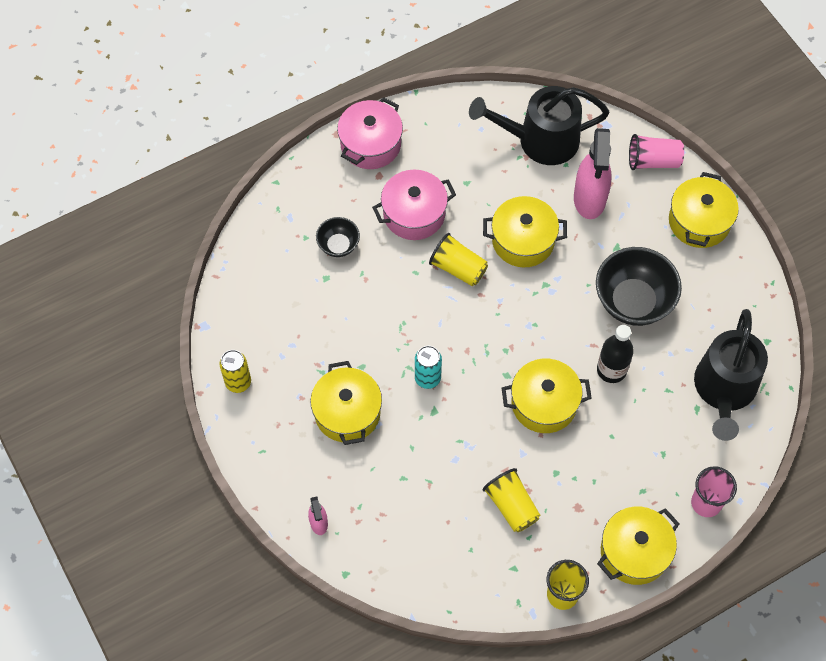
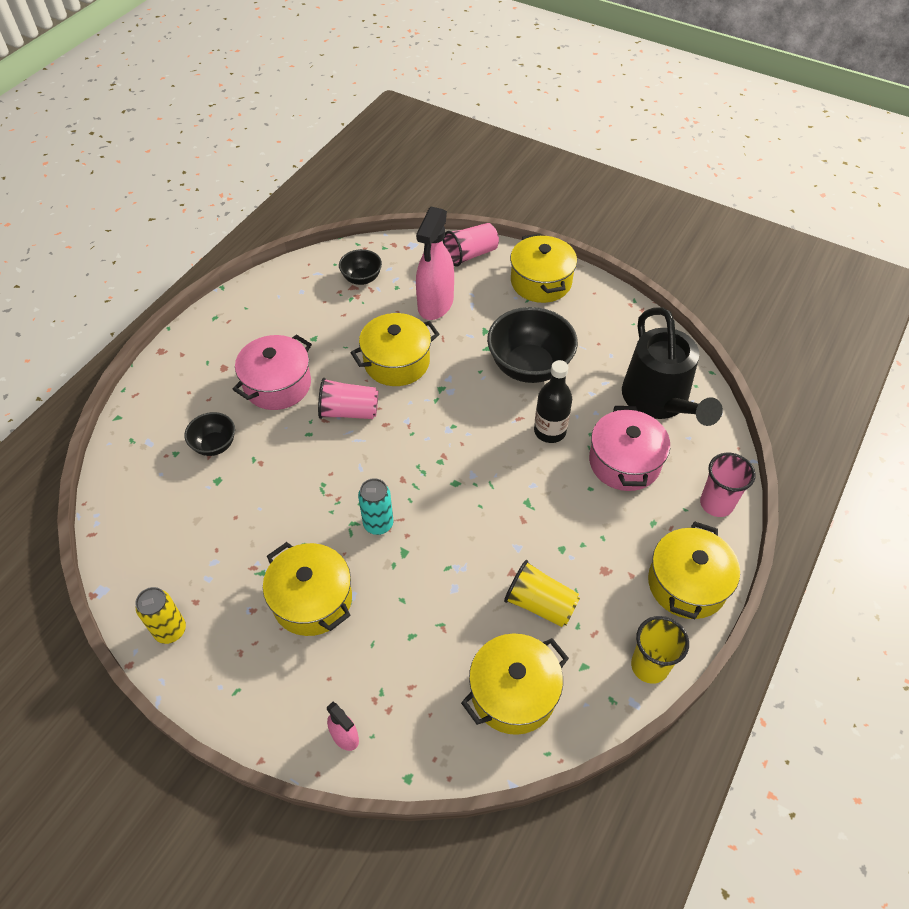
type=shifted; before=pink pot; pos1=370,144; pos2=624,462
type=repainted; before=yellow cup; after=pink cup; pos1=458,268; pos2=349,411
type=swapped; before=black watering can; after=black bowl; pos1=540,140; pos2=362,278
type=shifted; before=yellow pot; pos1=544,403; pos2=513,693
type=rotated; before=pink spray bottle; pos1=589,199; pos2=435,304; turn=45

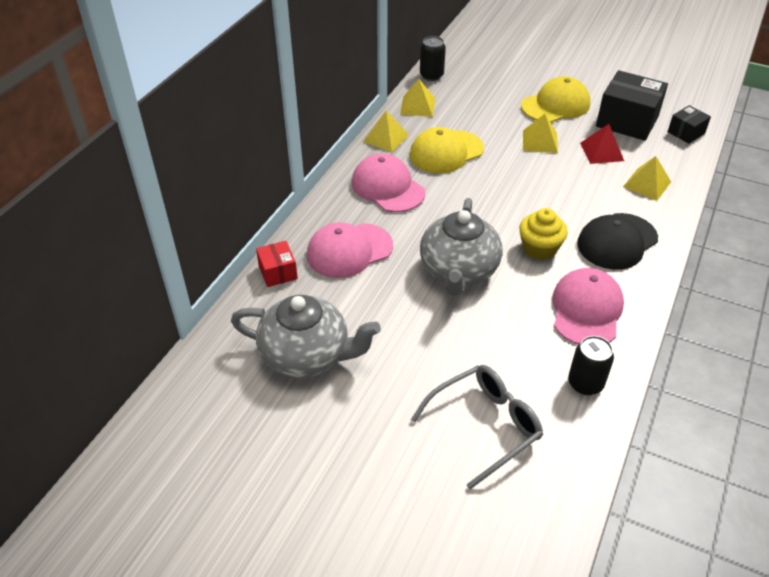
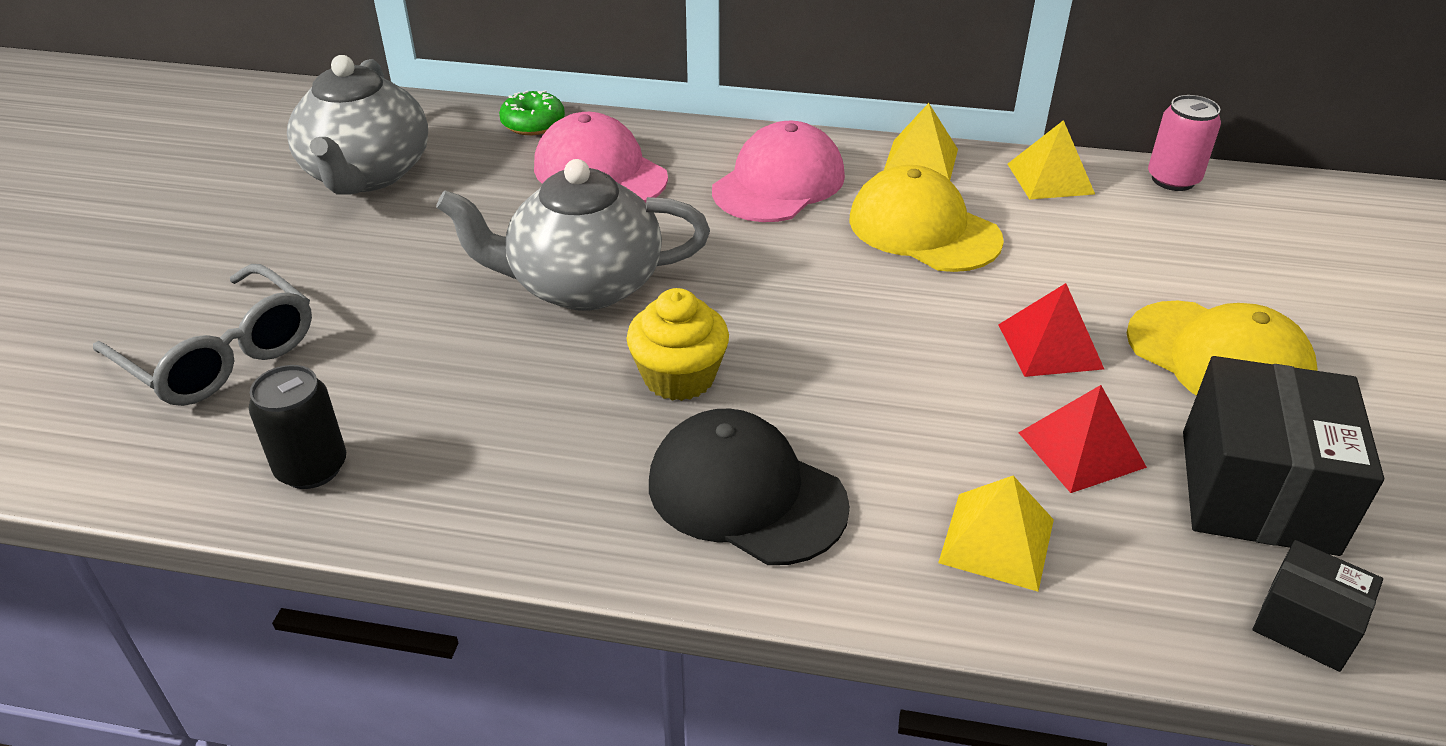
type=swapped; before=red box; after=green donut; pos1=278,272; pos2=533,123
type=repainted; before=black can; after=pink can; pos1=431,75; pos2=1173,179
type=repainted; before=yellow pyramid; after=red pyramid; pos1=540,141; pos2=1049,346
type=gone; before=pink cap; pos1=586,310

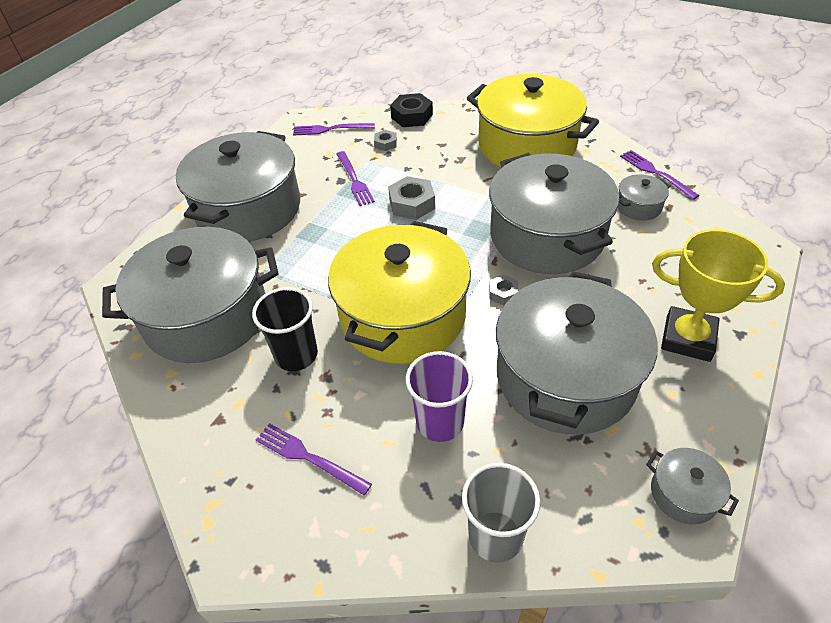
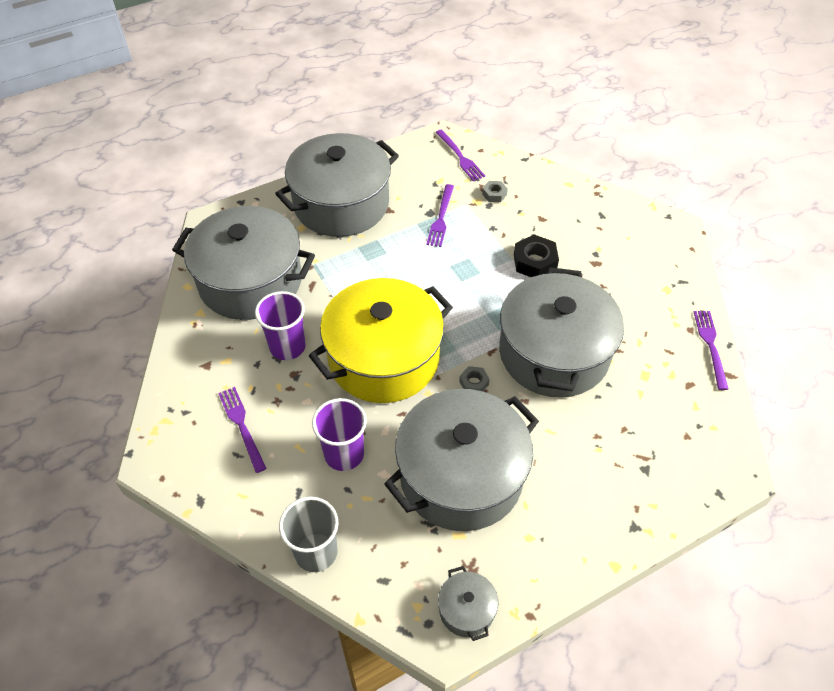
type=repainted; before=black cup; after=purple cup; pos1=296,355; pos2=287,346
type=rotated; before=purple fork; pos1=330,129; pos2=460,157; turn=-150
type=gone; before=grey nut; pos1=412,204
type=shifted; before=black nut; pos1=412,116; pos2=535,262
type=gone; before=yellow pot; pos1=527,145
type=gone; before=grey pot; pos1=638,206
type=gone; before=yellow trophy; pos1=687,338

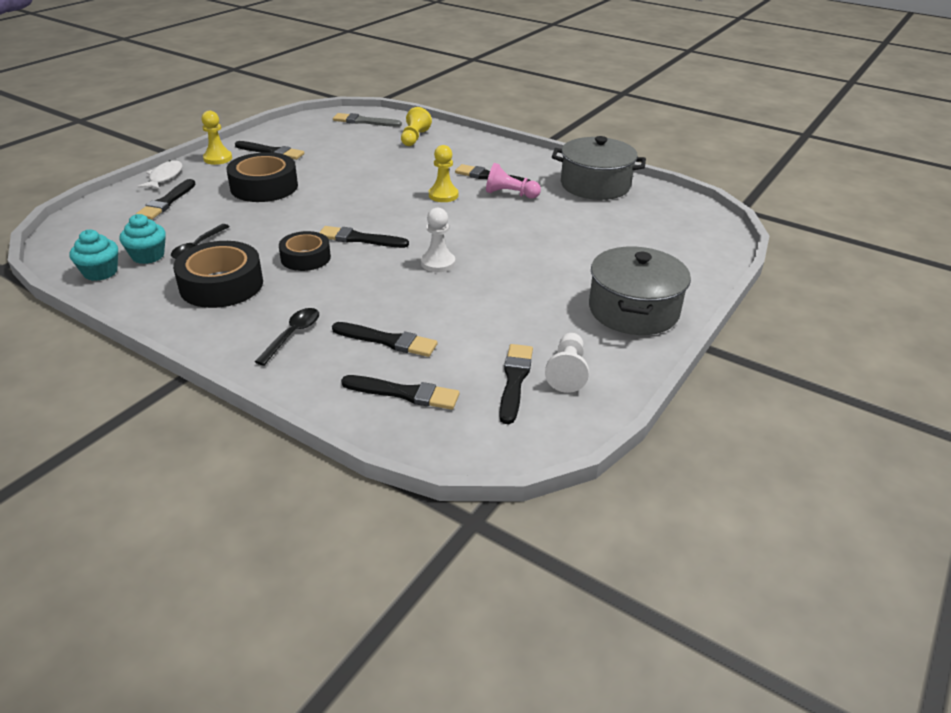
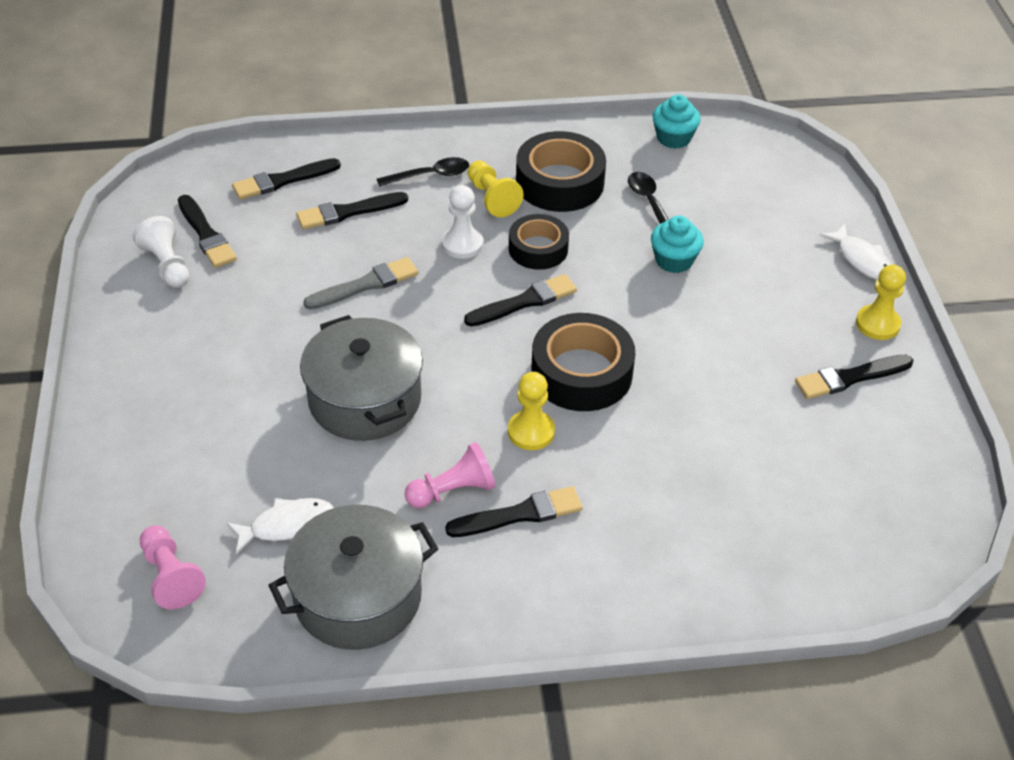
type=shifted; before=turquoise cupcake; pos1=148,256; pos2=674,260
type=gone; before=black brush; pos1=166,202
type=shifted; before=black tape; pos1=264,187; pos2=581,373
type=rotated; before=black spoon; pos1=292,335; pos2=430,175; turn=-90
type=shifted; before=grey brush; pos1=364,121; pos2=366,285
type=shifted; before=yellow pawn; pos1=414,138; pos2=492,198
type=shifted; before=white pawn; pos1=438,263; pos2=462,244
type=shifted; before=grey pot; pos1=633,310; pos2=365,399
type=new; after=pink pawn; pos2=171,576
type=new; after=white fish; pos2=287,525

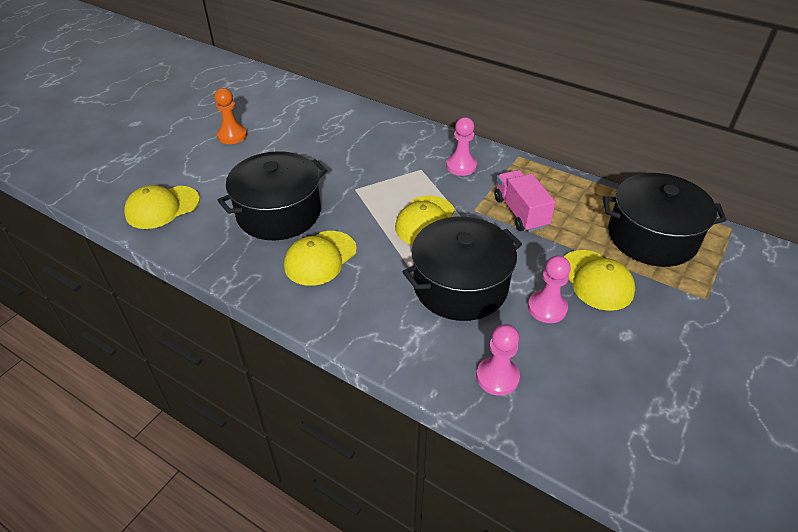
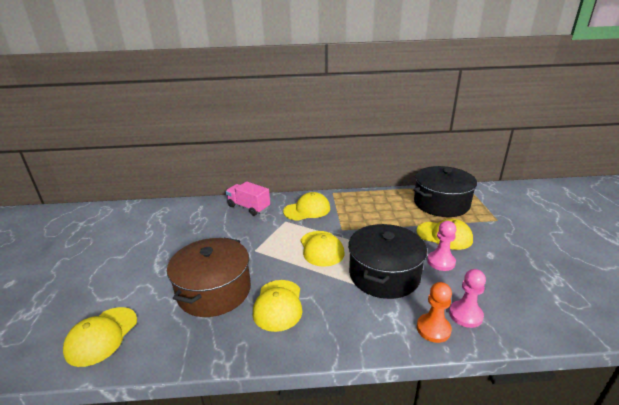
type=shifted; before=orange pawn; pos1=232,135; pos2=433,329
type=repainted; before=black pot; after=brown pot; pos1=279,213; pos2=214,290
type=swapped; before=pink pawn; after=yellow cap; pos1=461,166; pos2=307,210
type=shifted; before=pink truck; pos1=520,212; pos2=248,207

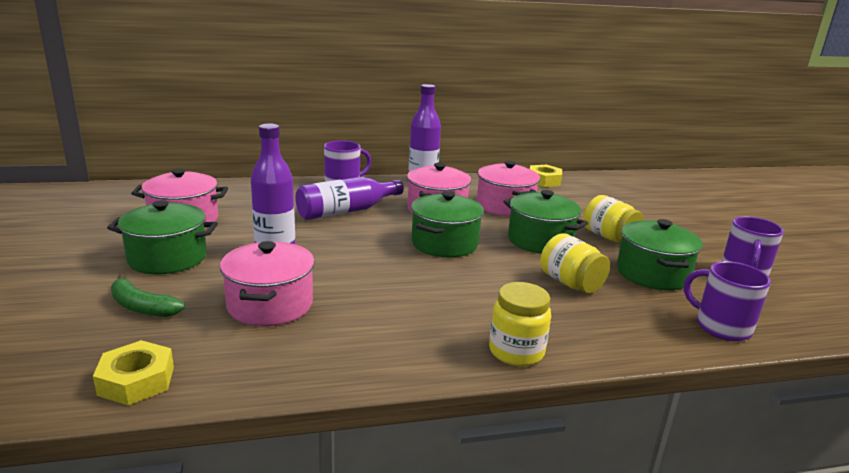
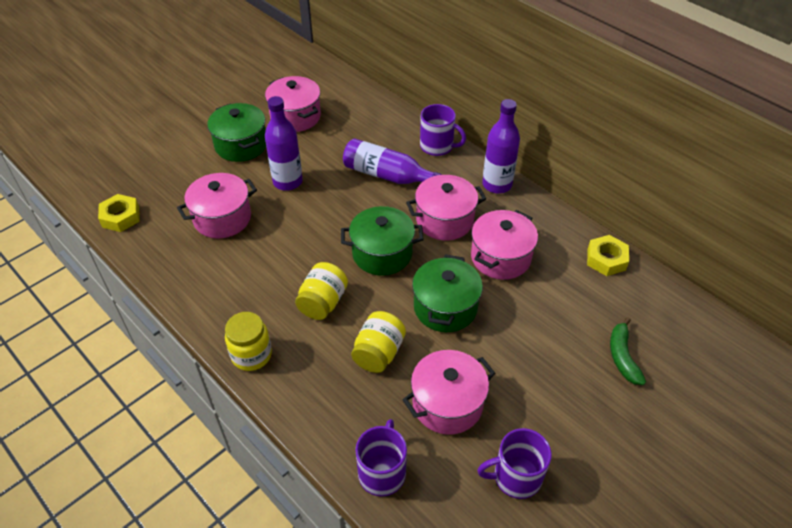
type=shifted; before=green banana; pos1=142,307; pos2=622,357
type=shifted; before=yellow jar; pos1=609,237; pos2=323,302
type=repainted; before=green pot; after=pink pot; pos1=652,274; pos2=447,404

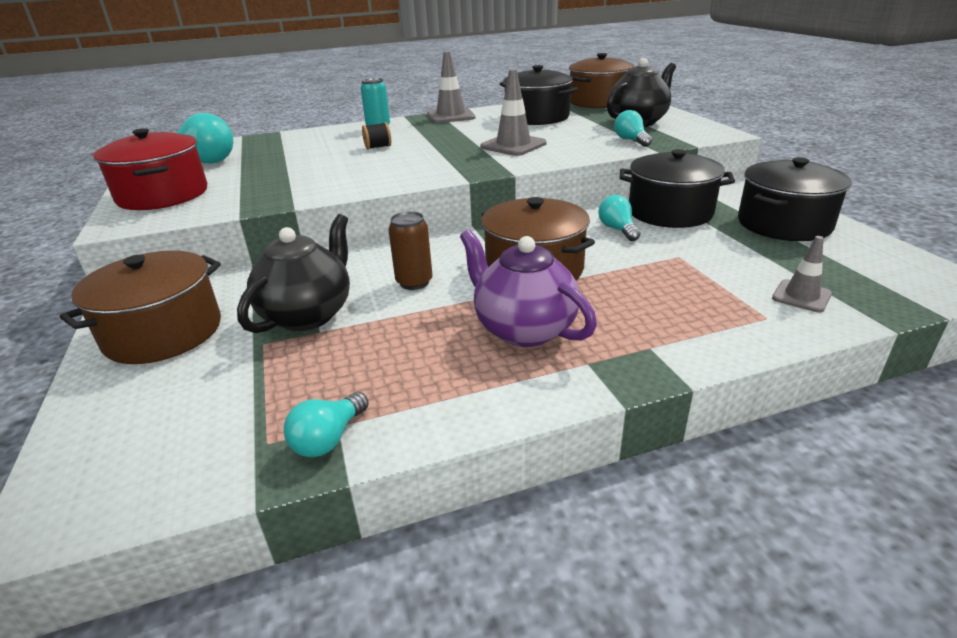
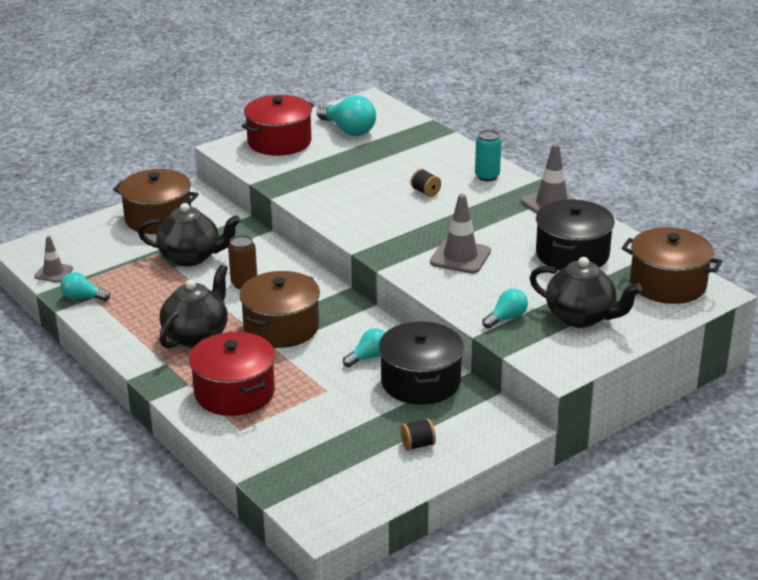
type=repainted; before=purple teapot; after=black teapot; pos1=523,329; pos2=196,336
type=swapped; before=black pot; after=black spool; pos1=784,224; pos2=417,445
type=shifted; before=grey traffic cone; pos1=801,296; pos2=53,272
type=new; after=red pot; pos2=234,392

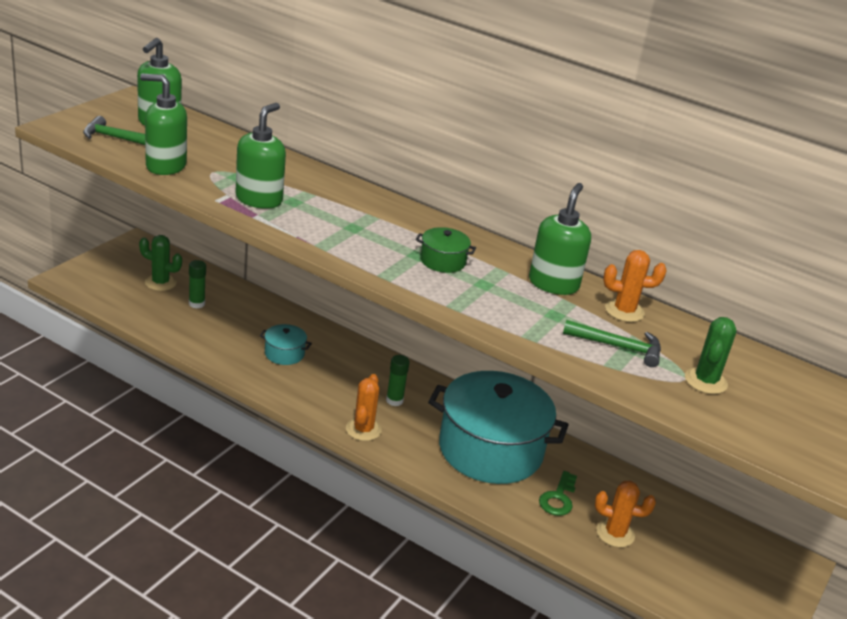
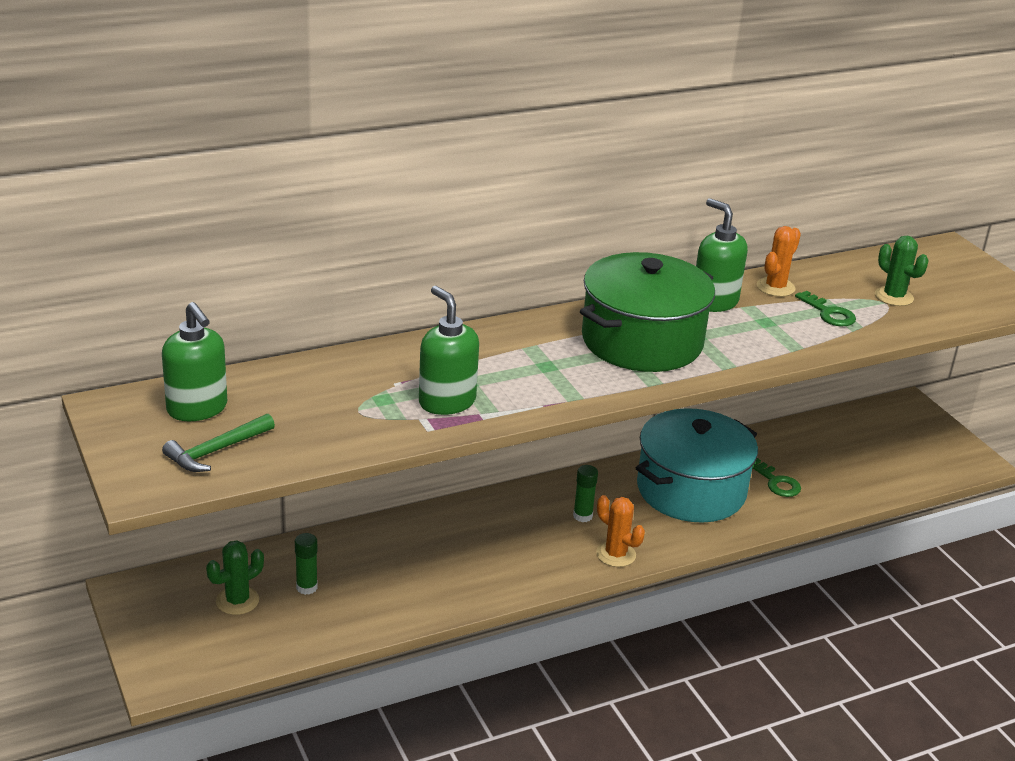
type=gone; before=green soap dispenser; pos1=165,166
type=gone; before=turquoise pot; pos1=284,353
type=scaled; before=green pot; pos1=443,261; pos2=642,341; scale=2.45
type=swapped; before=green hammer; after=green key; pos1=618,347; pos2=828,313
type=gone; before=orange cactus; pos1=615,533

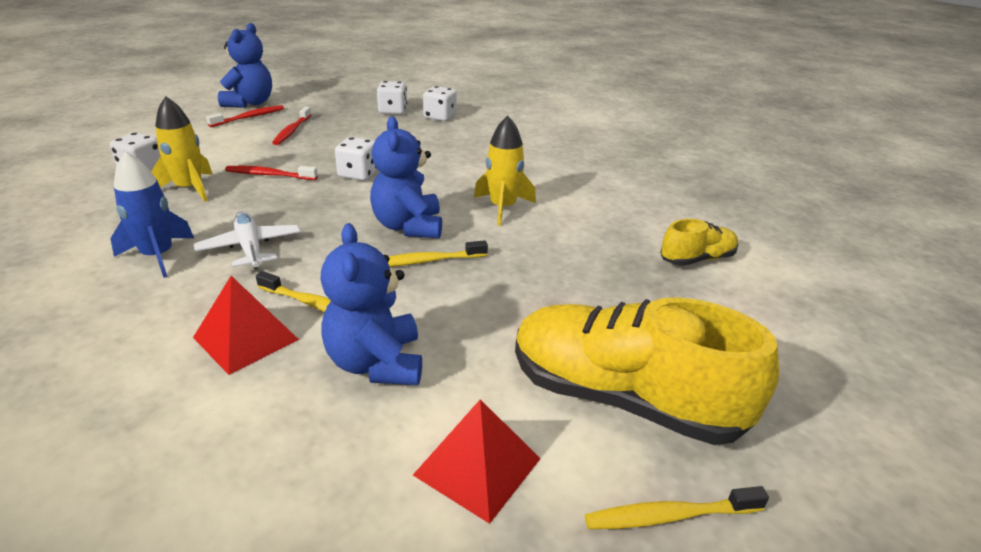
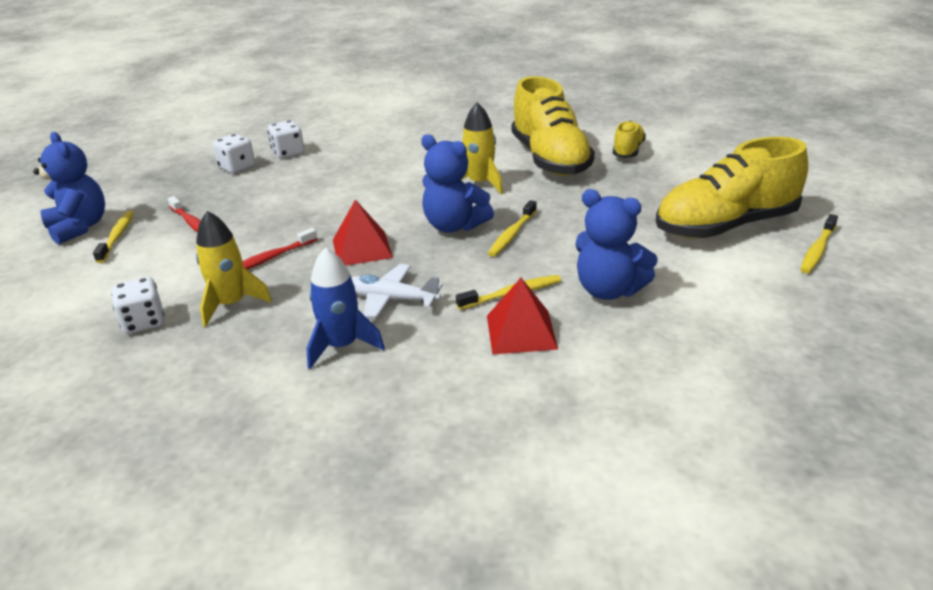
type=repainted; before=red toothbrush; after=yellow toothbrush; pos1=249,117; pos2=117,237
type=gone; before=white dice; pos1=358,174
type=shifted; before=red pyramid; pos1=477,466; pos2=362,248
type=new; after=yellow shoe; pos2=550,159

